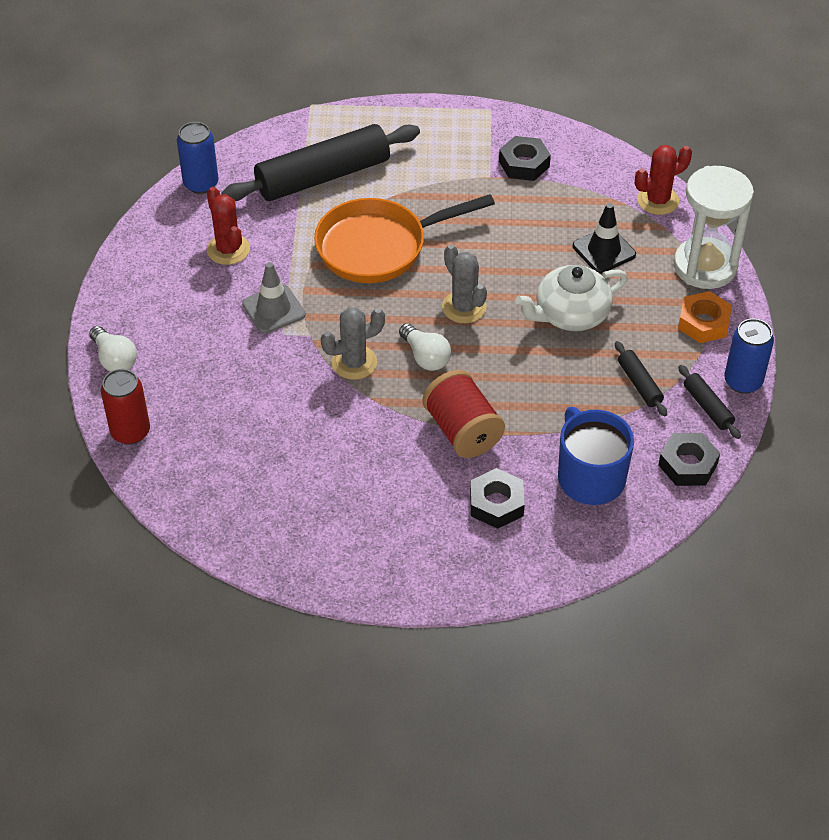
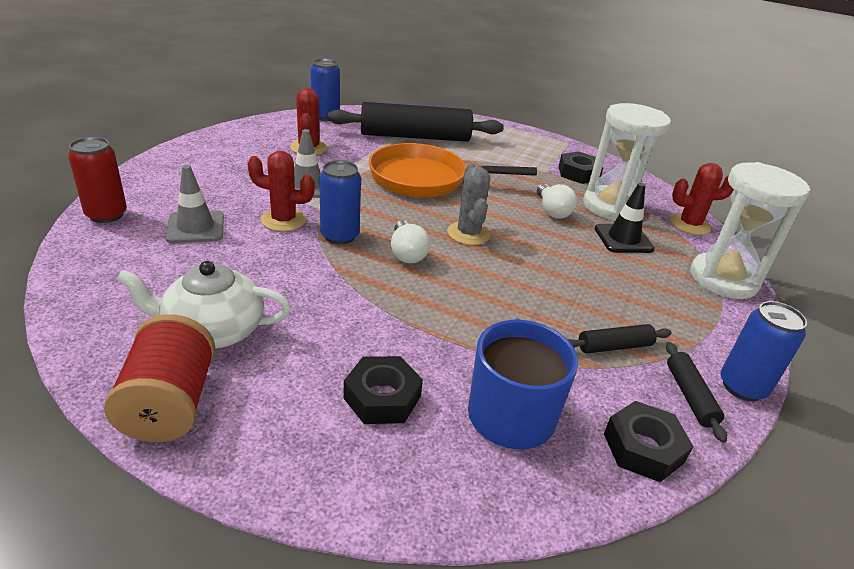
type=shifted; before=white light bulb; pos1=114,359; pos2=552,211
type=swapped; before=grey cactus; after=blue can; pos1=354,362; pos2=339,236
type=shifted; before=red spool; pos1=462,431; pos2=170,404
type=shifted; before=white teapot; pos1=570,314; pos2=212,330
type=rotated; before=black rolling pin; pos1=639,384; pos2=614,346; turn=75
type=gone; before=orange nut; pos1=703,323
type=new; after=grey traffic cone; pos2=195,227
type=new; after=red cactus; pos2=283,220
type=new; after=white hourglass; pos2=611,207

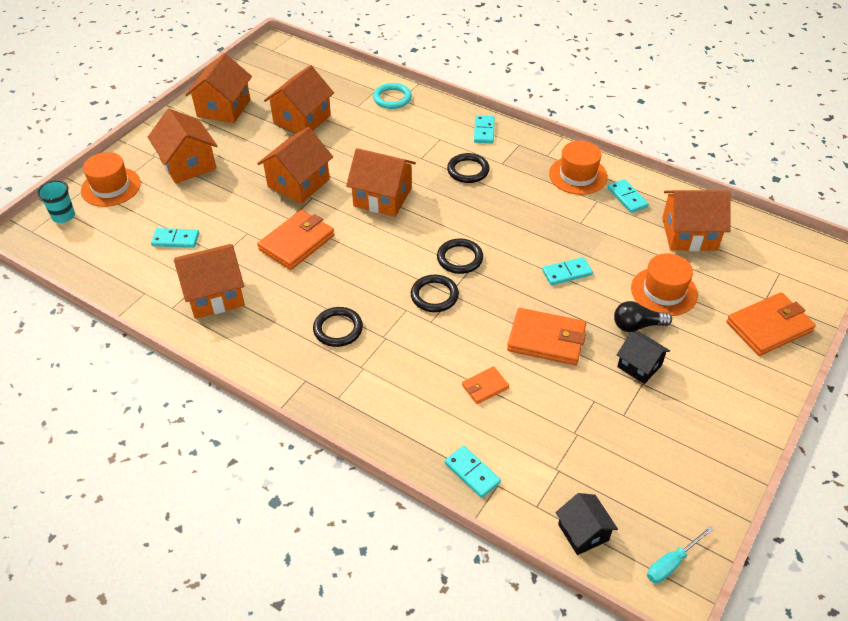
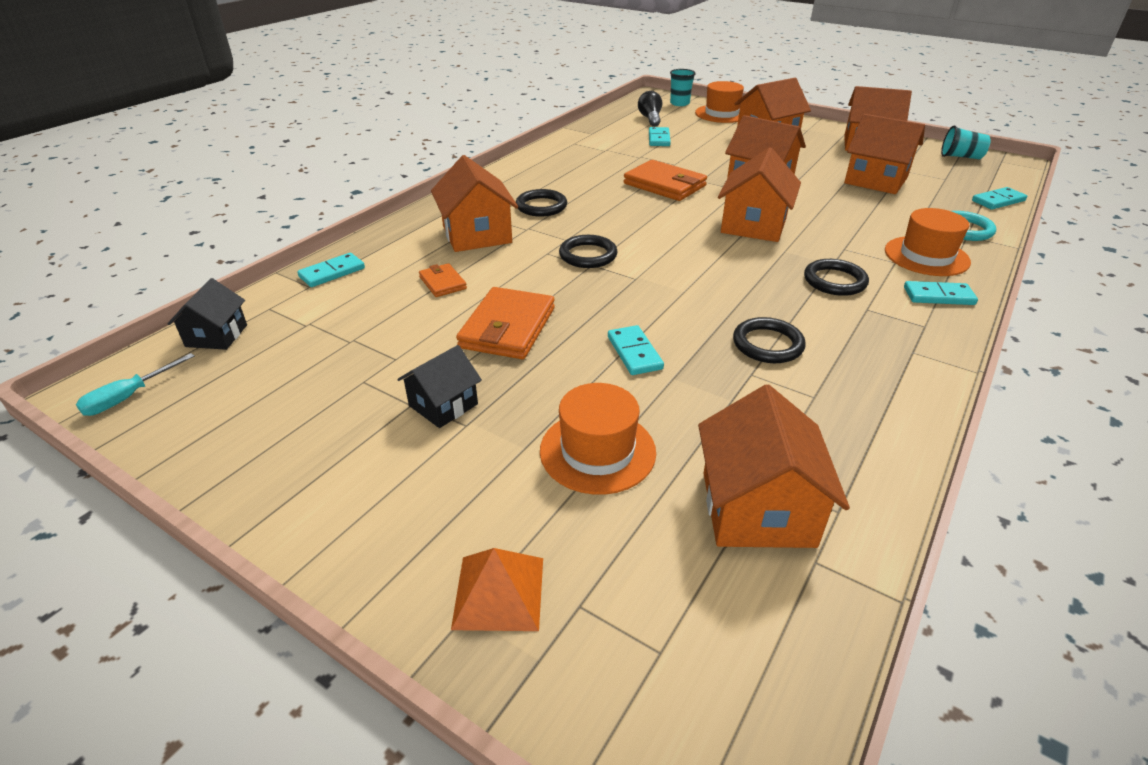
type=shifted; before=orange house; pos1=215,295; pos2=477,235
type=shifted; before=black ring; pos1=460,258; pos2=767,344
type=shifted; before=orange hat; pos1=578,175; pos2=926,256
type=rotated; before=black house; pos1=583,532; pos2=216,336; turn=-60
type=shifted; before=turquoise domino; pos1=627,197; pos2=998,201
type=shifted; before=black light bulb; pos1=637,325; pos2=650,119
type=rotated; before=turquoise screwdriver; pos1=671,563; pos2=129,397; turn=-105
type=swapped; before=orange wallet; after=orange pyramid; pos1=769,327; pos2=499,592
type=new; after=turquoise cup; pos2=960,157

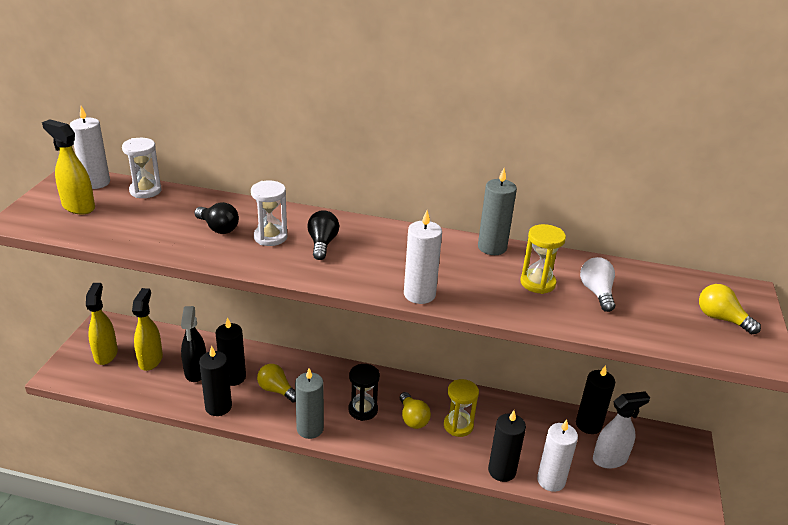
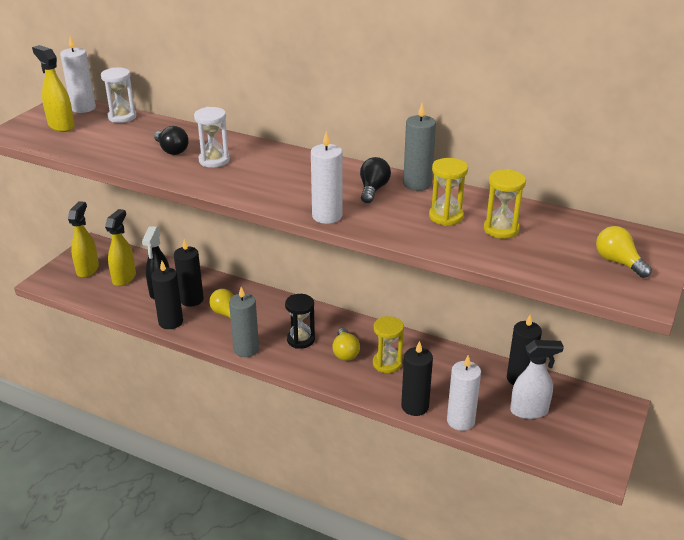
type=shifted; before=black light bulb; pos1=322,244; pos2=373,190
type=swapped; before=white light bulb; after=yellow hourglass; pos1=597,293; pos2=501,229

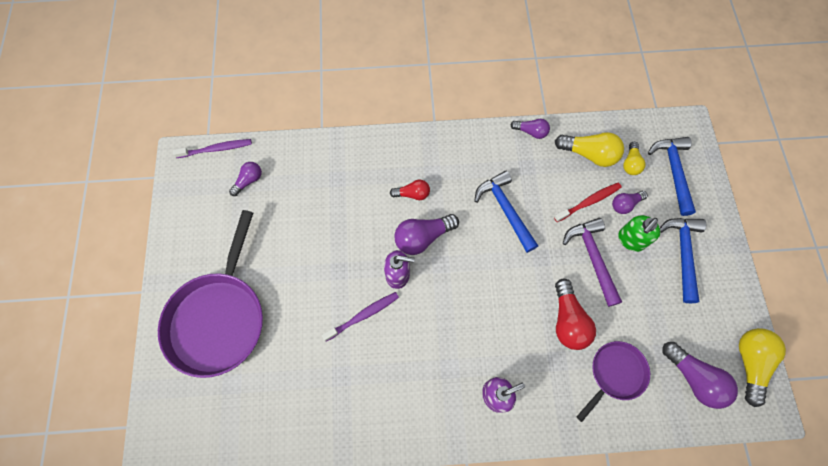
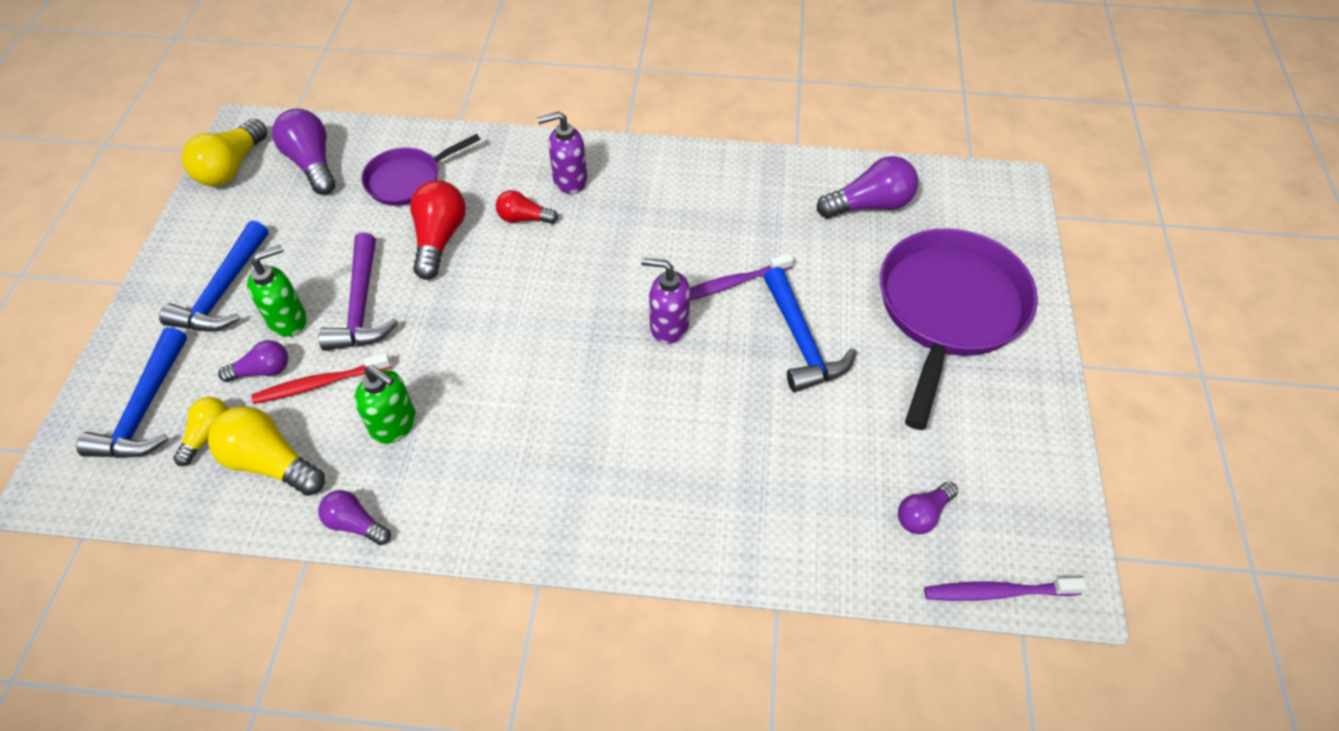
type=shifted; before=red light bulb; pos1=412,194; pos2=524,218
type=shifted; before=purple light bulb; pos1=423,237; pos2=870,205
type=shifted; before=blue hammer; pos1=505,210; pos2=801,341
type=new; after=green soap dispenser; pos2=394,425

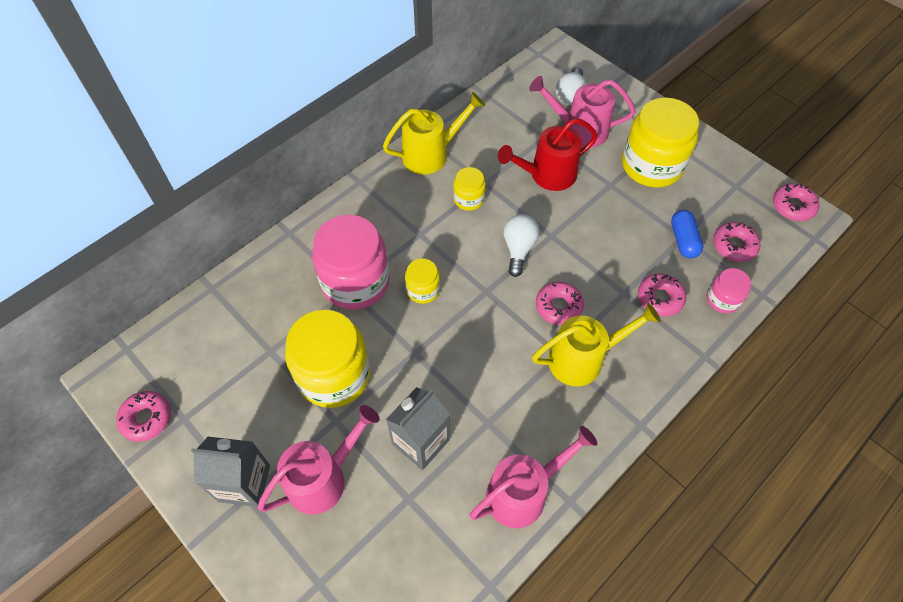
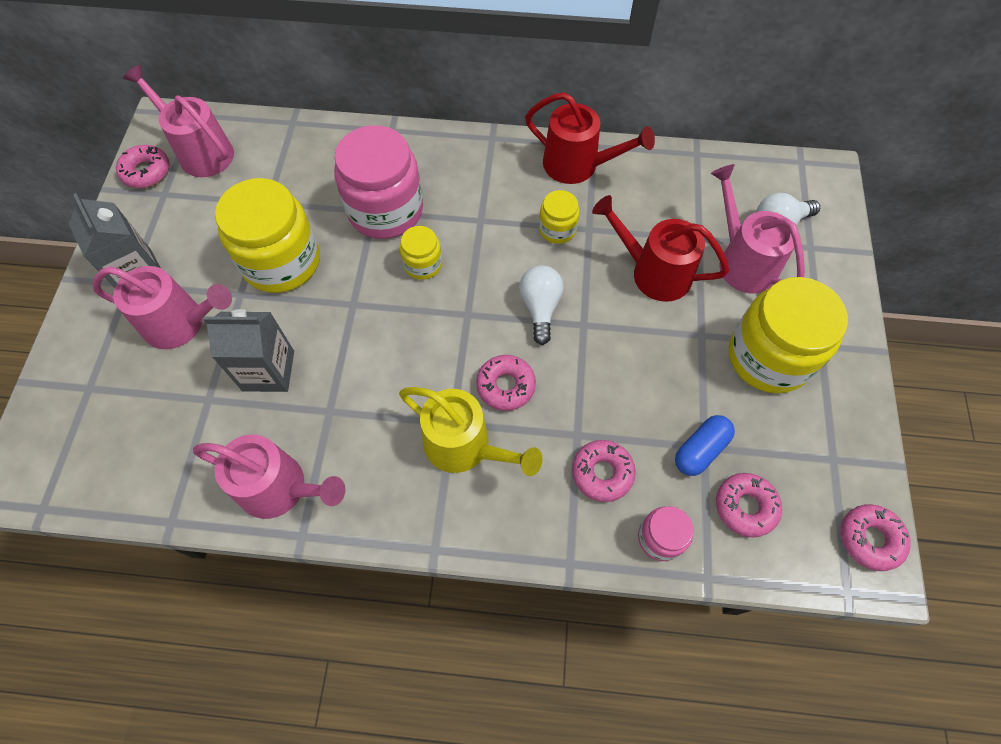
type=repainted; before=yellow watering can; after=red watering can; pos1=431,154; pos2=578,165
type=rotated; before=white light bulb; pos1=518,249; pos2=540,308; turn=-60
type=new; after=pink watering can; pos2=200,151

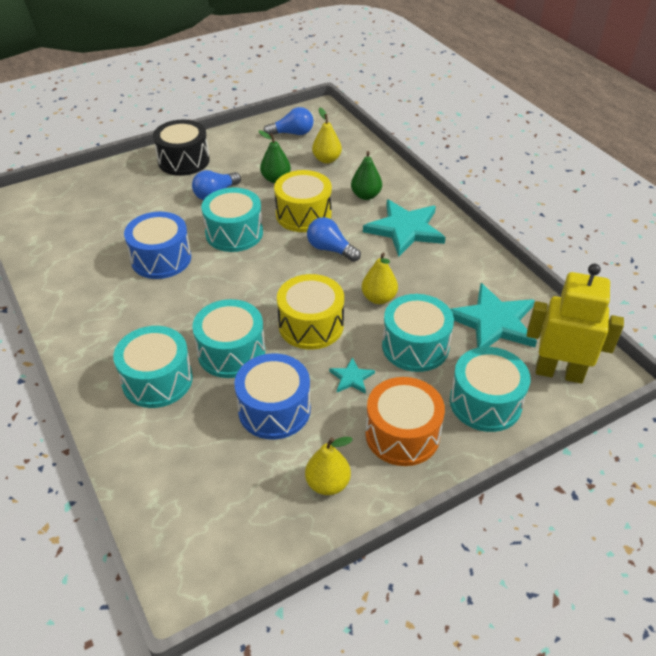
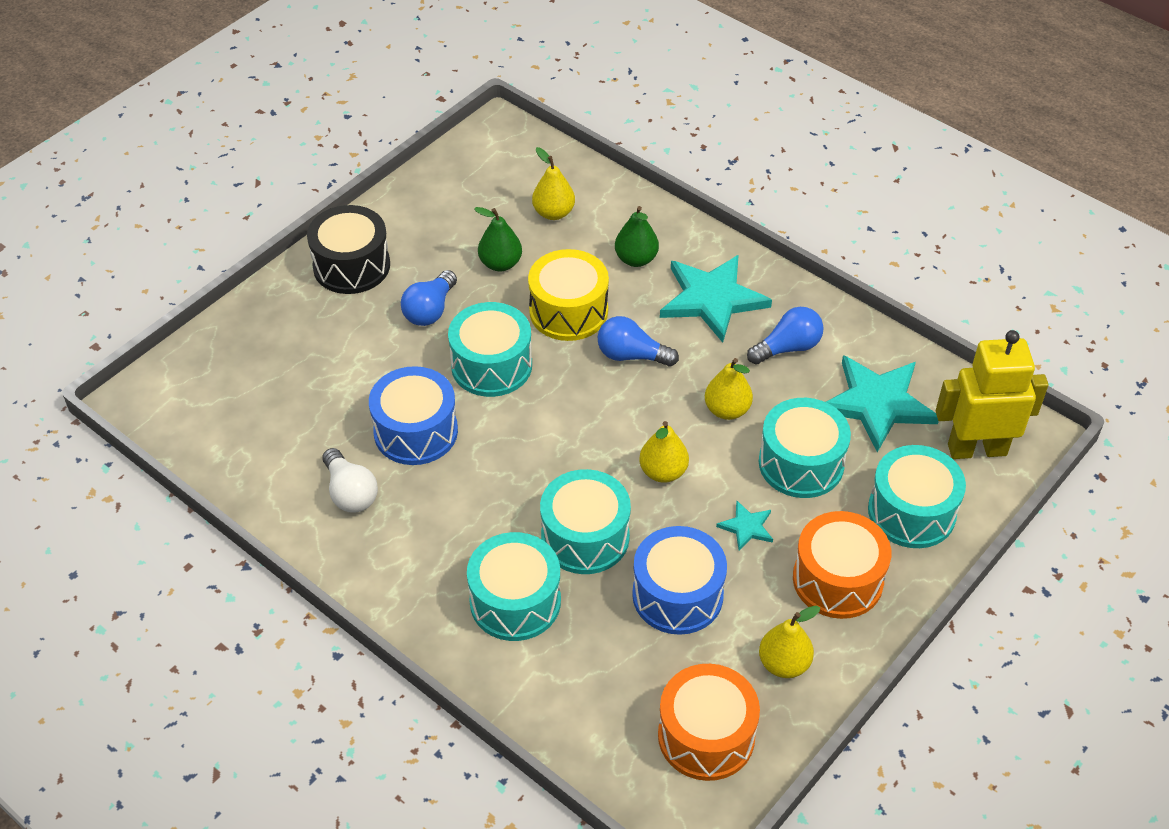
type=shifted; before=blue light bulb; pos1=292,133; pos2=788,347
type=swapped; before=yellow drum; after=yellow pear; pos1=311,325; pos2=663,472
type=new; after=white light bulb; pos2=350,493
type=new; after=orange drum; pos2=706,736

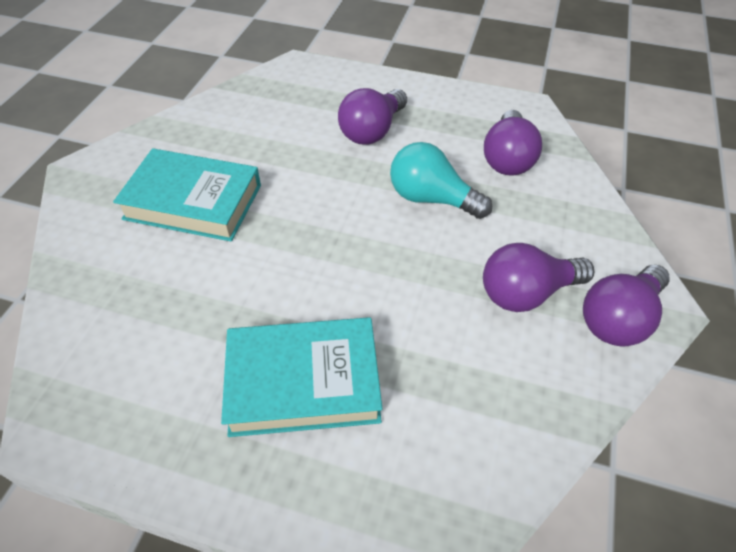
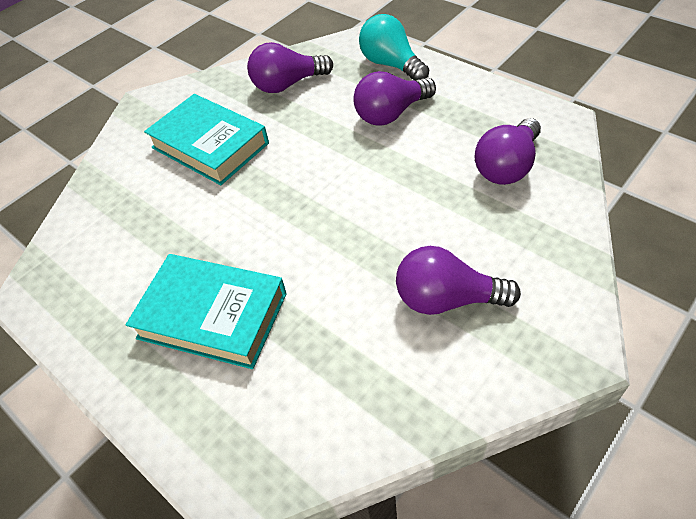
type=shifted; before=turquoise light bulb; pos1=431,199; pos2=391,65
type=shifted; before=purple light bulb; pos1=618,318; pos2=288,84

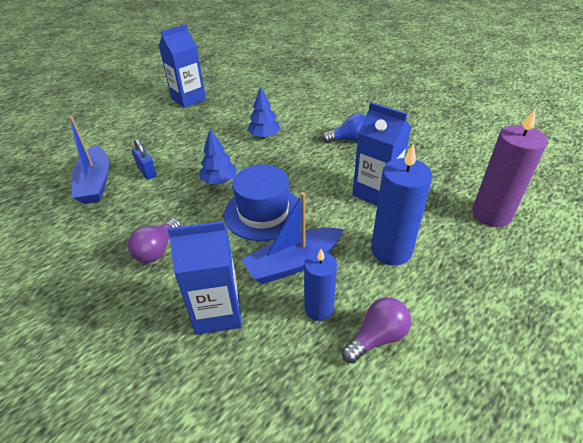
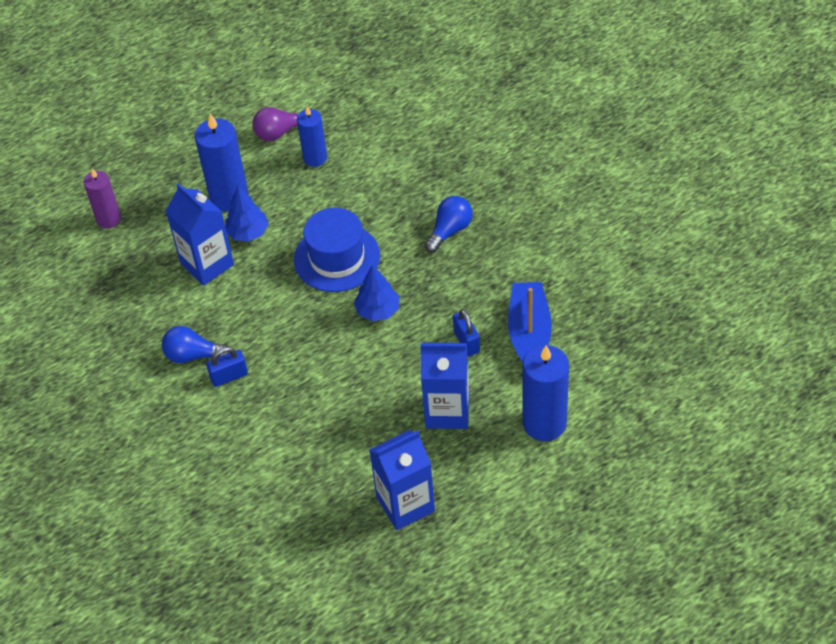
type=repainted; before=purple light bulb; after=blue light bulb; pos1=157,250; pos2=449,231
type=shifted; before=blue carton; pos1=217,312; pos2=447,411
type=gone; before=blue boat; pos1=293,263
type=shifted; before=blue tree; pos1=264,136; pos2=248,232
type=scaled; before=purple candle; pos1=491,214; pos2=108,219; scale=0.63
type=new; after=blue padlock; pos2=229,376
type=new; after=blue candle; pos2=544,423

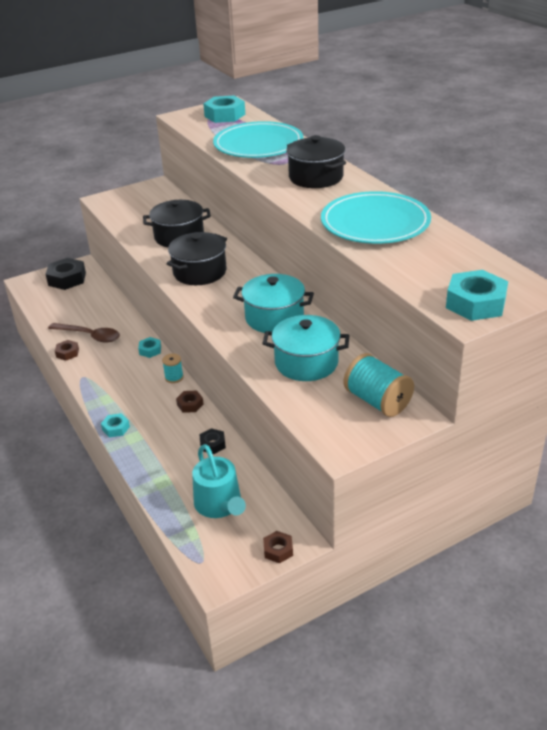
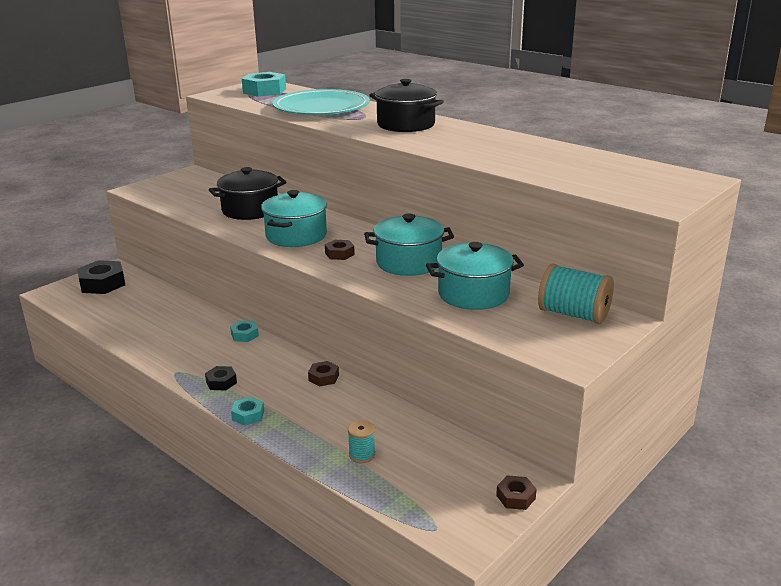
type=gone; before=brown spoon; pos1=90,336
type=shifted; before=brown nut; pos1=67,353; pos2=339,254
type=shifted; before=turquoise spool; pos1=174,377; pos2=362,455
type=repainted; before=black pot; after=turquoise pot; pos1=200,272; pos2=296,236
type=gone; before=turquoise watering can; pos1=220,504
type=shifted; before=black nut; pos1=213,444; pos2=221,382
type=gone; before=turquoise plate; pos1=375,222
type=gone; before=turquoise nut; pos1=475,303

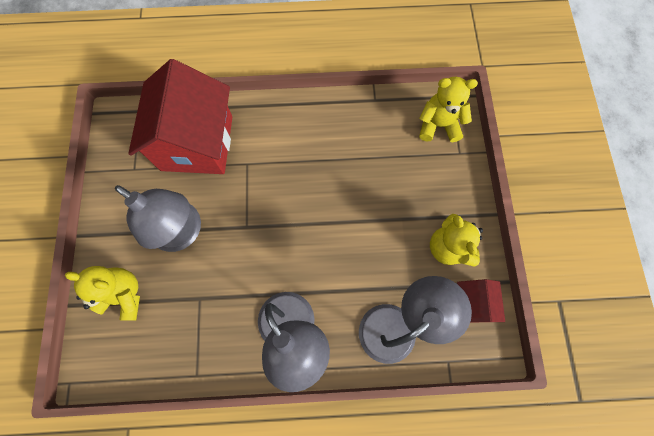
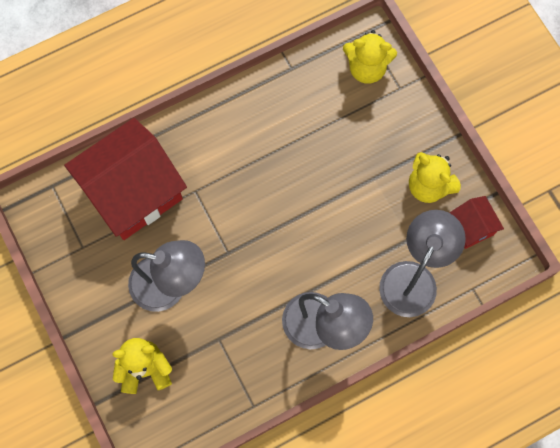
type=rotated; before=red house; pos1=197,143; pos2=133,192; turn=75
type=rotated; before=yellow teddy bear; pos1=438,125; pos2=367,68; turn=-150

